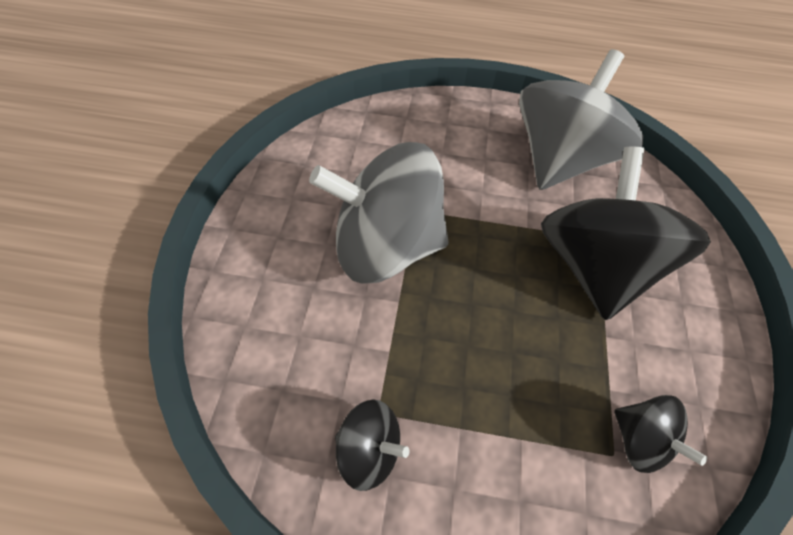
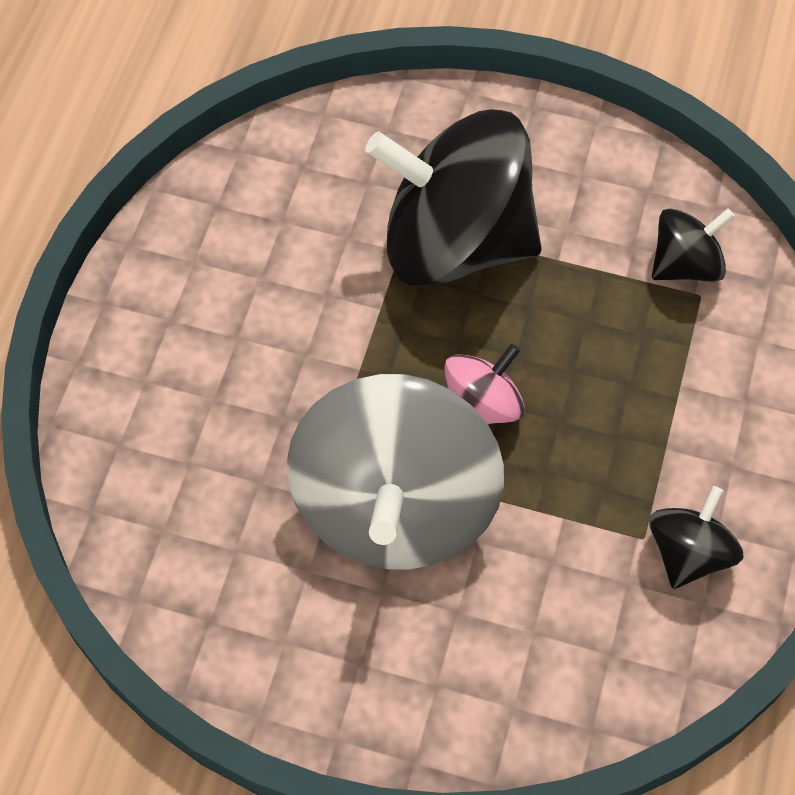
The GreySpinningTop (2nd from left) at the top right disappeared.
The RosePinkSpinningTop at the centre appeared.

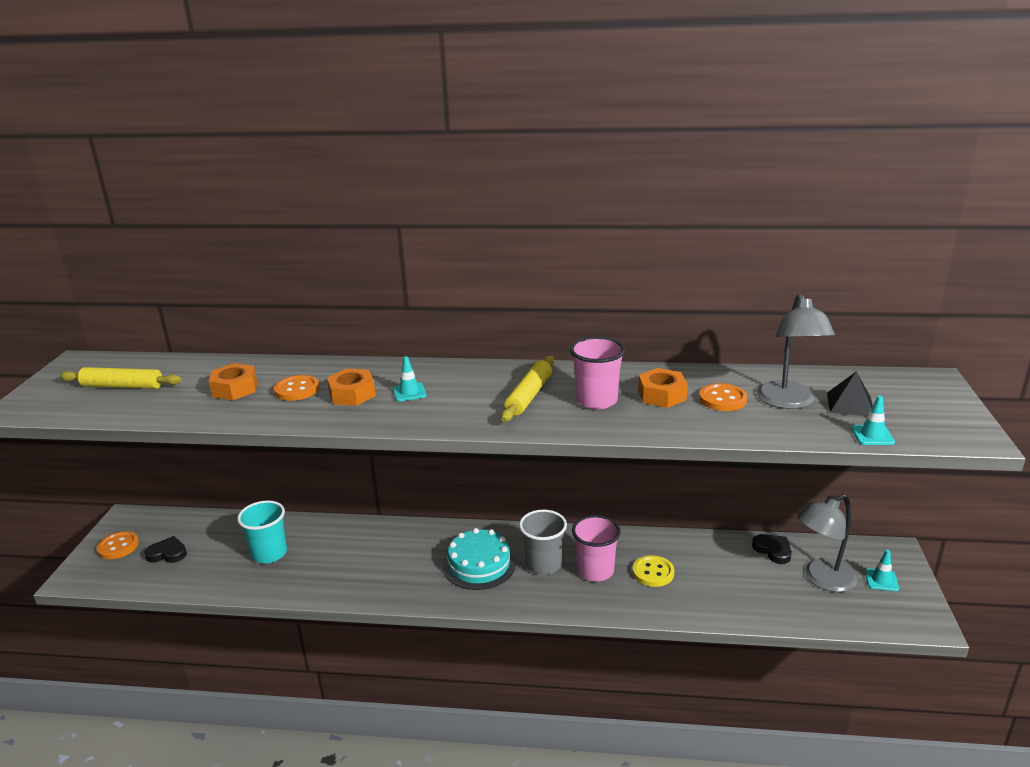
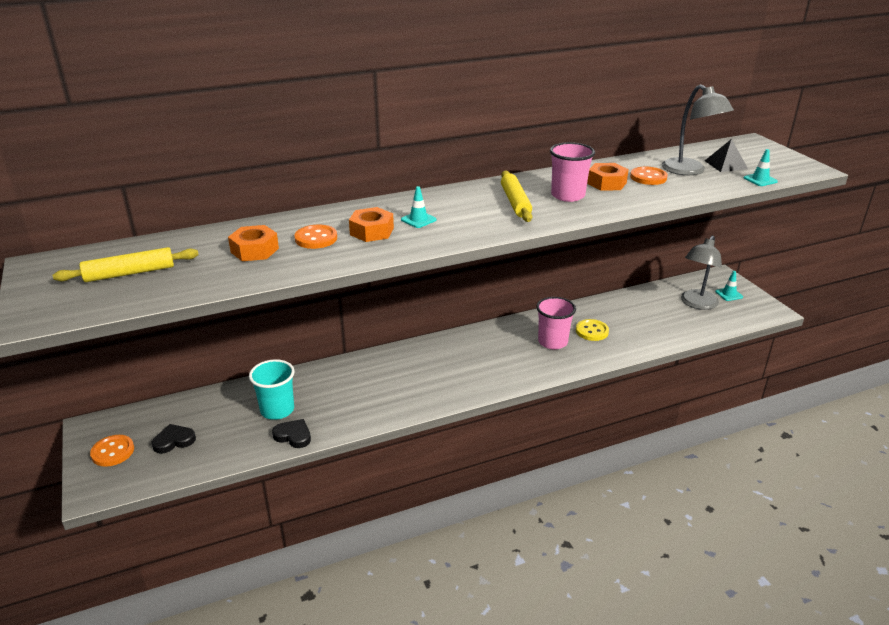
The TealLayerCake at the bottom centre disappeared.
The GreyBeaker at the bottom centre disappeared.
The BlackHeart (2nd from left) moved from the bottom right to the bottom left.

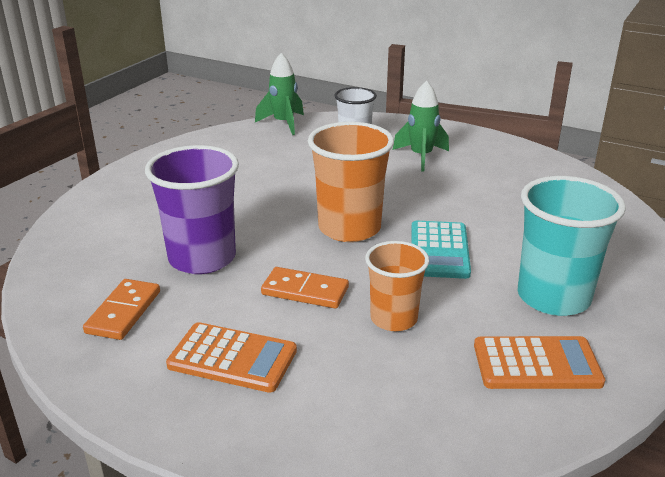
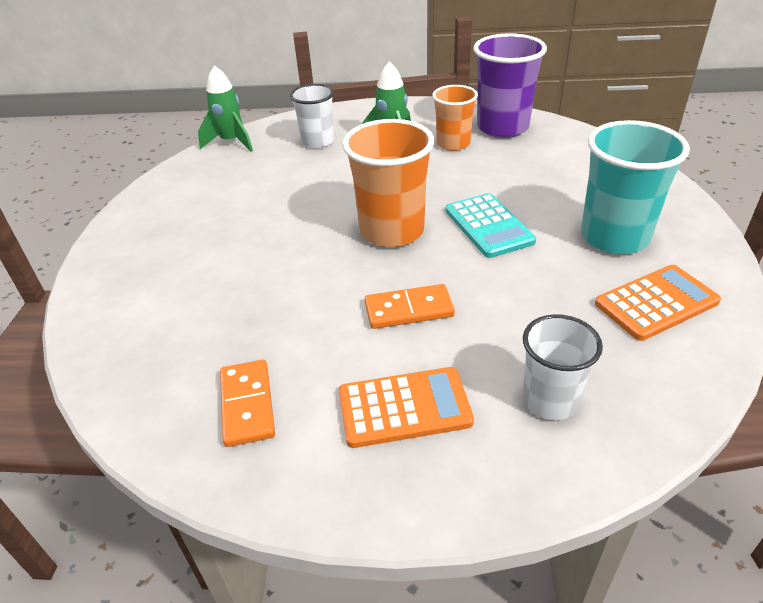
The SnowWhiteBeaker (2nd from left) at the middle right appeared.
The PurpleBeaker moved from the middle left to the top right.
The BrightOrangeBeaker (2nd from left) moved from the centre to the top centre.

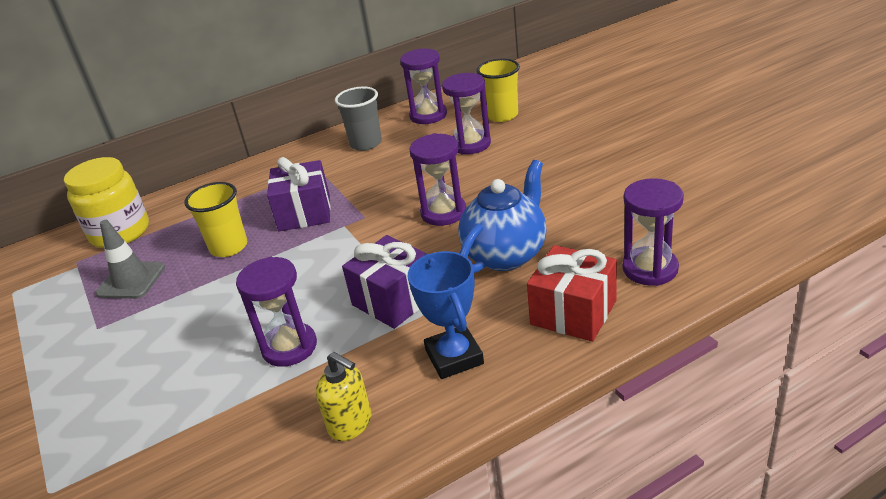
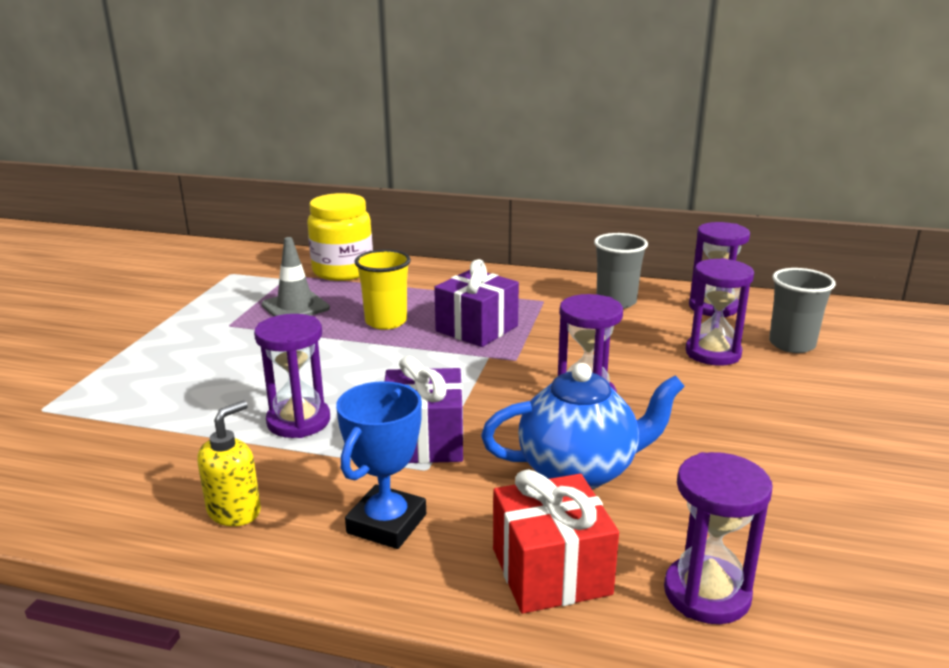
The BrightYellowBeaker (2nd from left) at the top centre became the GreyBeaker (2nd from left) at the middle right.
The BrightYellowPumpBottle at the bottom centre turned 135 degrees counterclockwise.

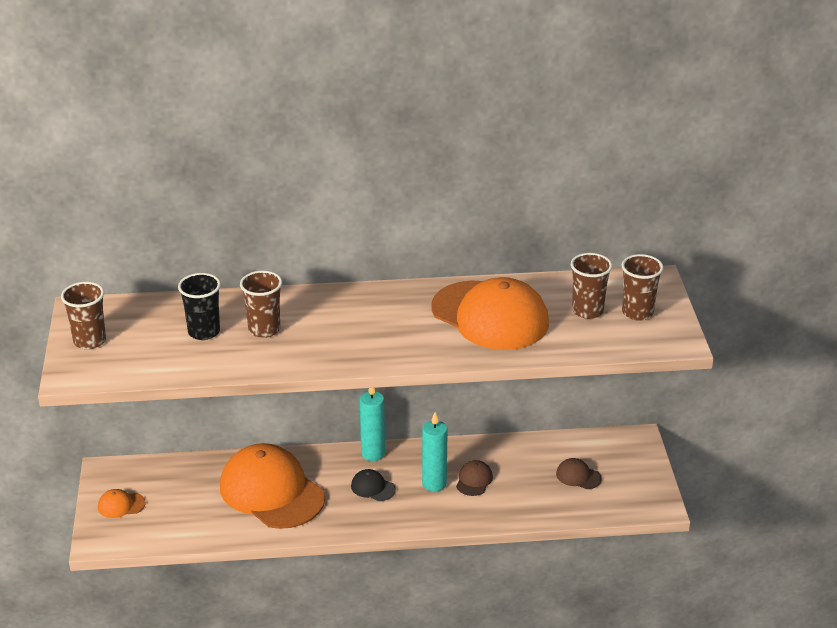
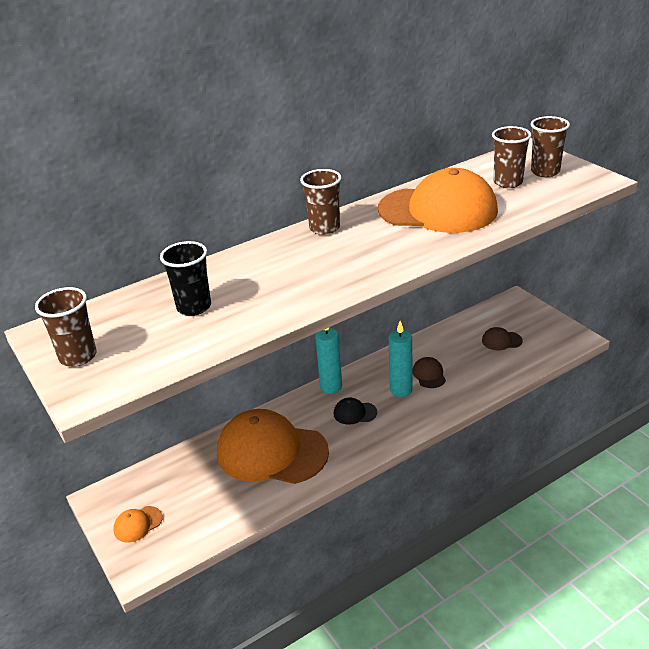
The RussetBeaker (2nd from left) moved from the middle left to the top centre.

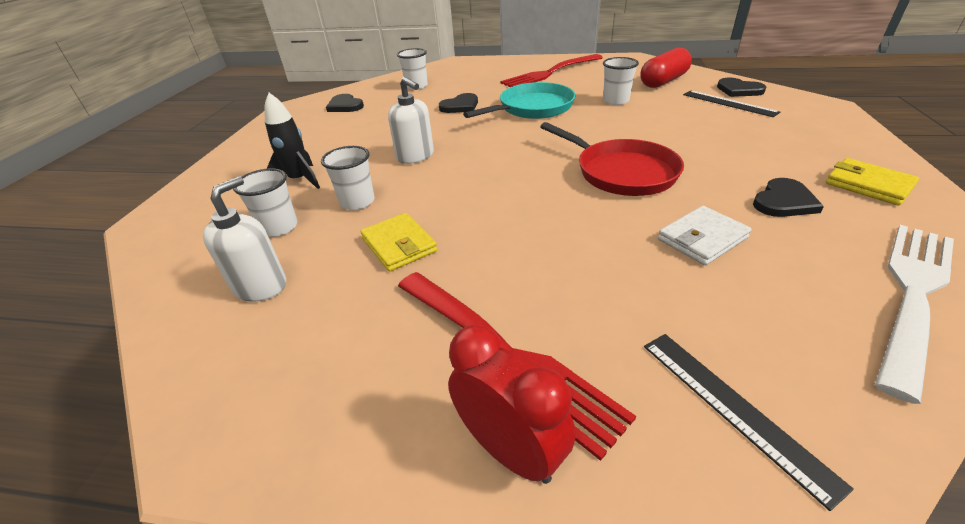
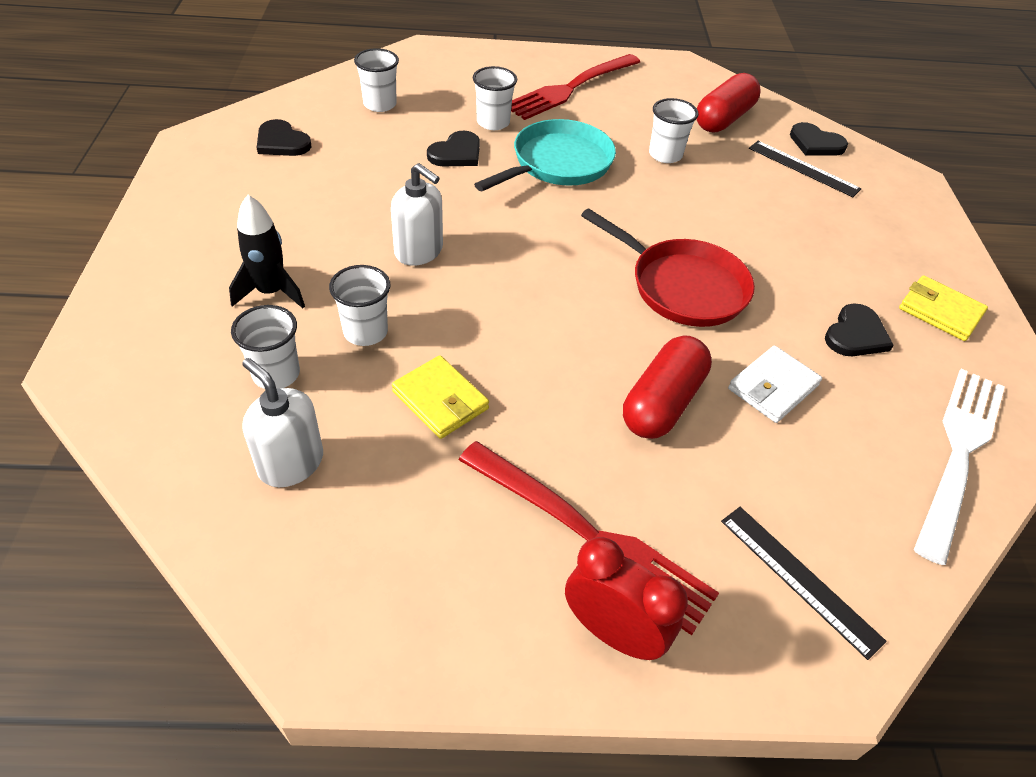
The SnowWhiteBeaker (4th from left) at the top centre appeared.
The ScarletCapsule (1st from left) at the centre appeared.
The SnowWhitePumpBottle (1st from left) at the middle left turned 60 degrees counterclockwise.

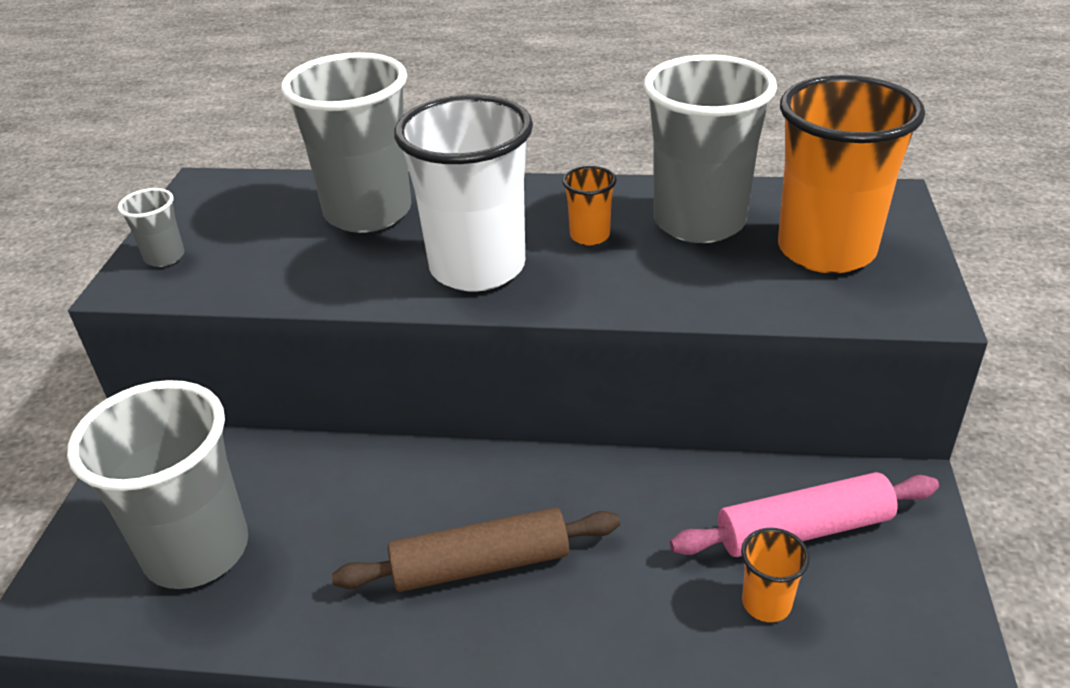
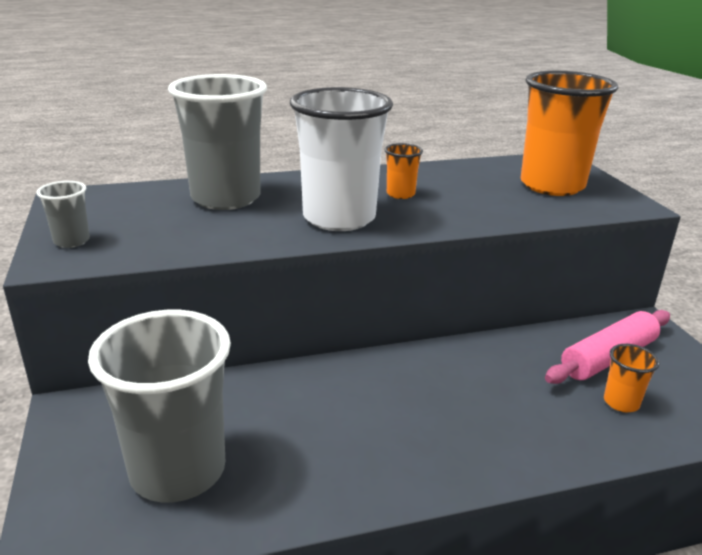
The RussetRollingPin at the bottom centre disappeared.
The GreyBeaker (4th from left) at the top centre disappeared.

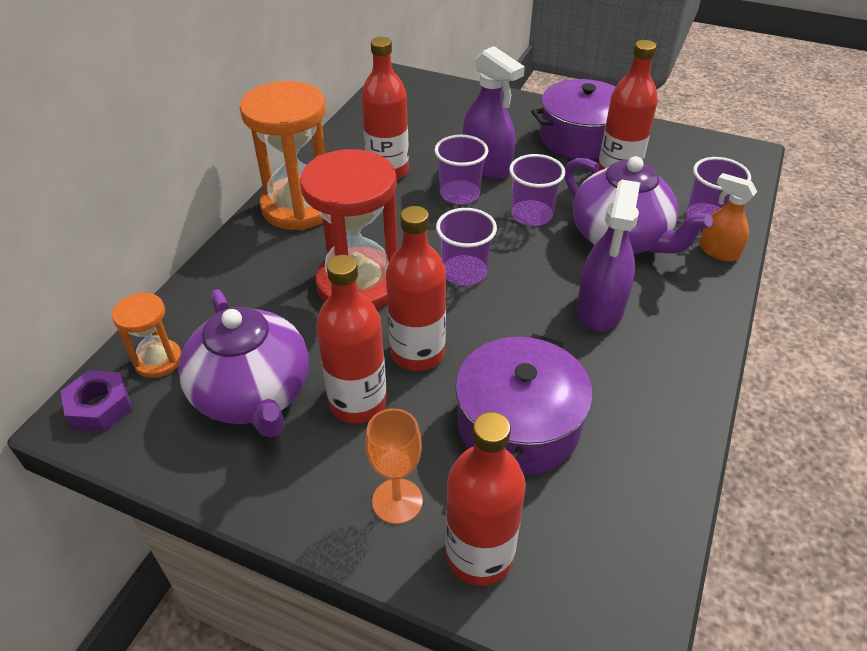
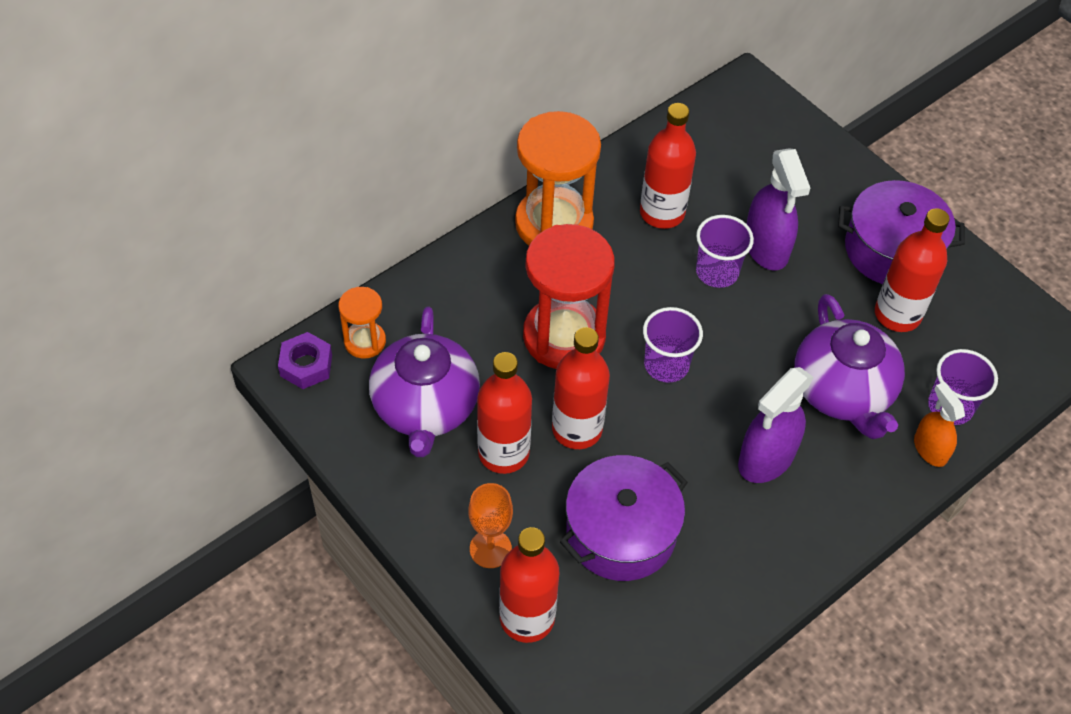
The PurpleBeaker (3rd from left) at the top centre disappeared.

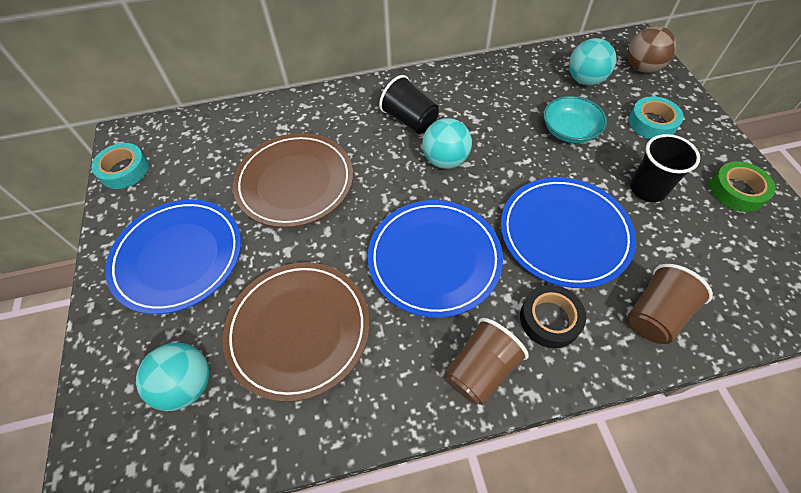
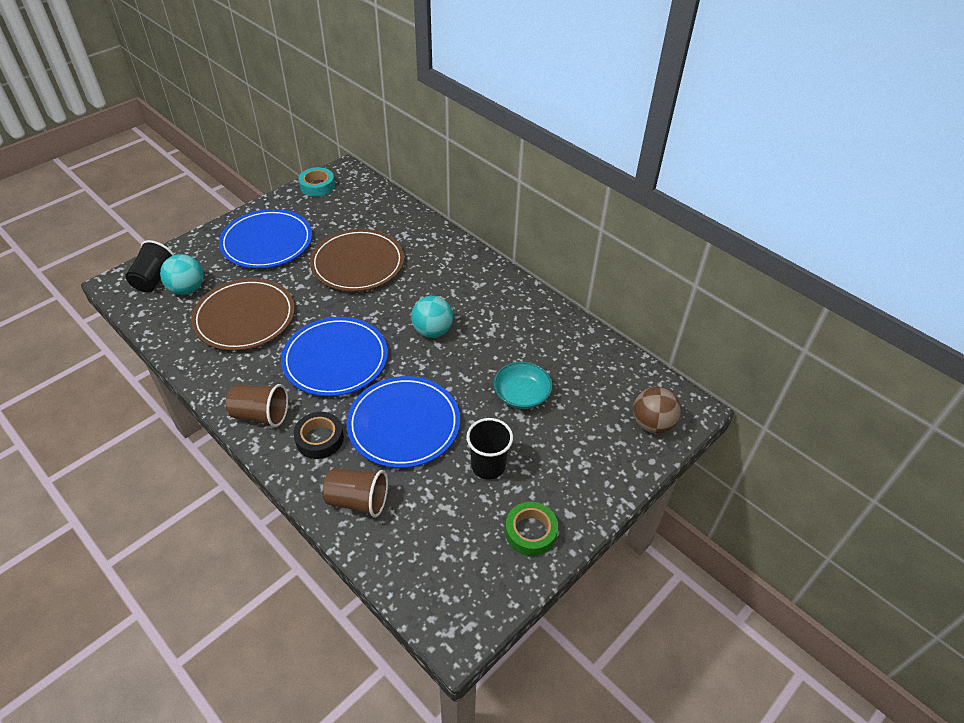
The TealPlayBall (3rd from left) at the top right disappeared.
The TealStickyTape (2nd from left) at the top right disappeared.
The BlackBeaker (1st from left) moved from the top centre to the middle left.

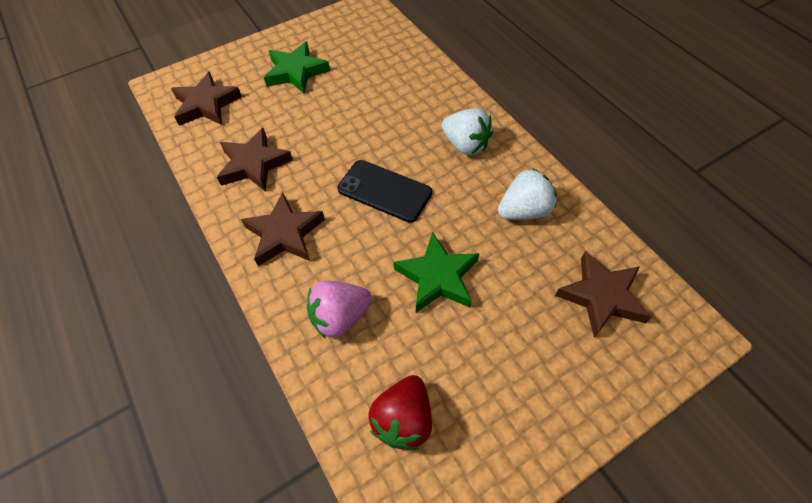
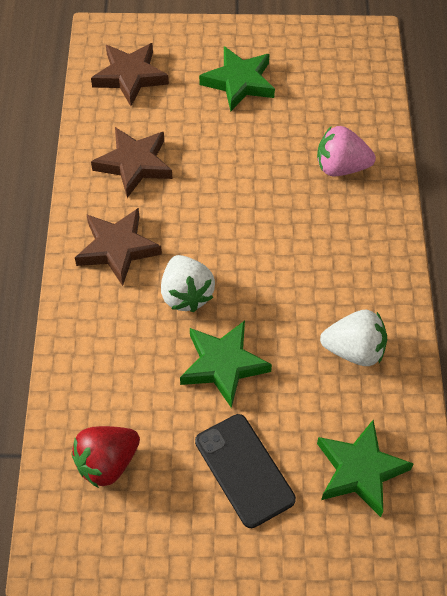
The RosePinkStrawberry moved from the centre to the top right.
The BlackPhone moved from the centre to the bottom centre.
The SnowWhiteStrawberry (1st from left) moved from the top centre to the centre.
The RussetStar (4th from left) at the middle right became the GreenStar (3rd from left) at the bottom right.

